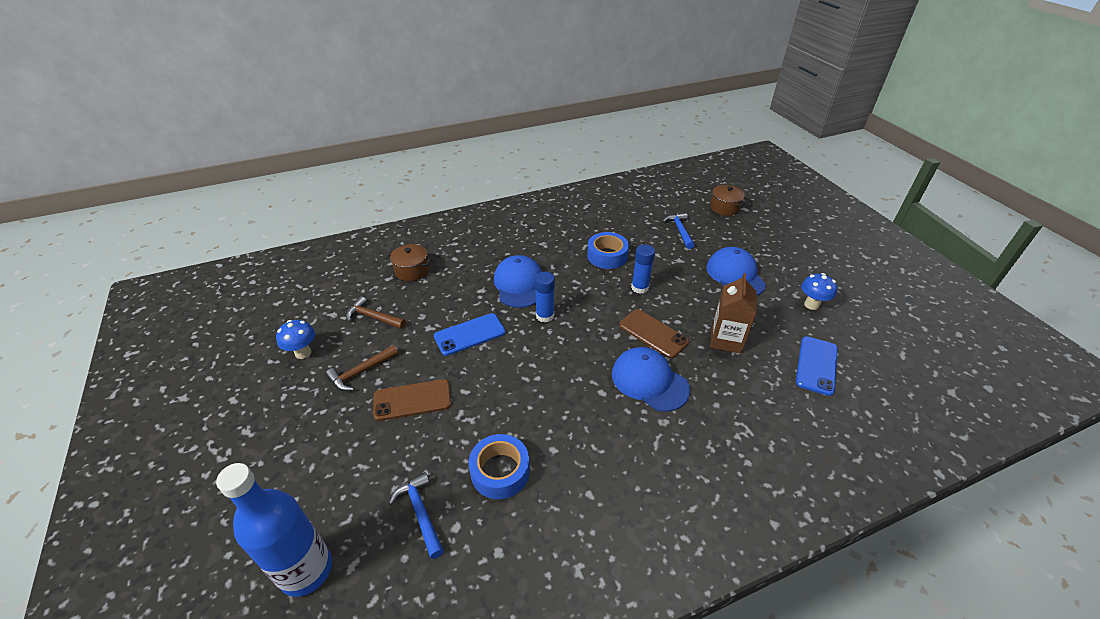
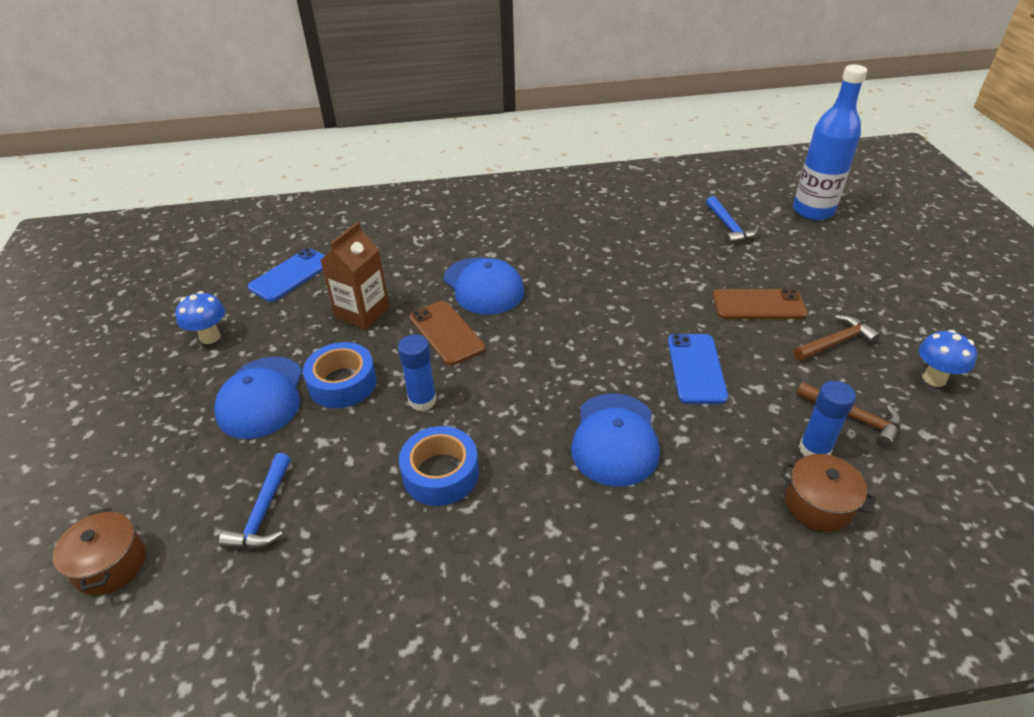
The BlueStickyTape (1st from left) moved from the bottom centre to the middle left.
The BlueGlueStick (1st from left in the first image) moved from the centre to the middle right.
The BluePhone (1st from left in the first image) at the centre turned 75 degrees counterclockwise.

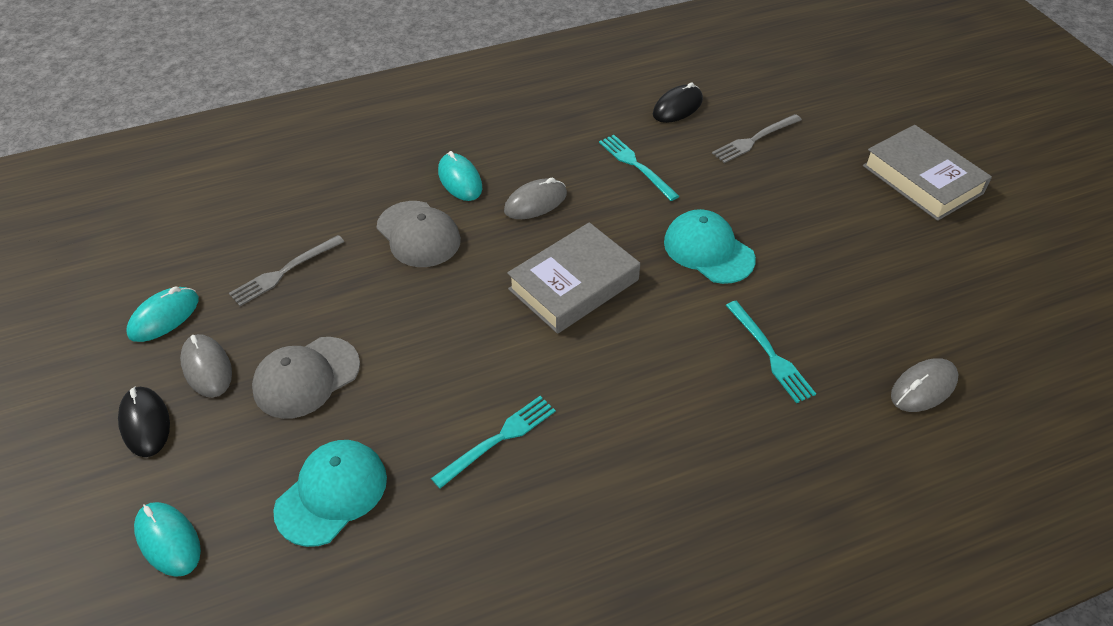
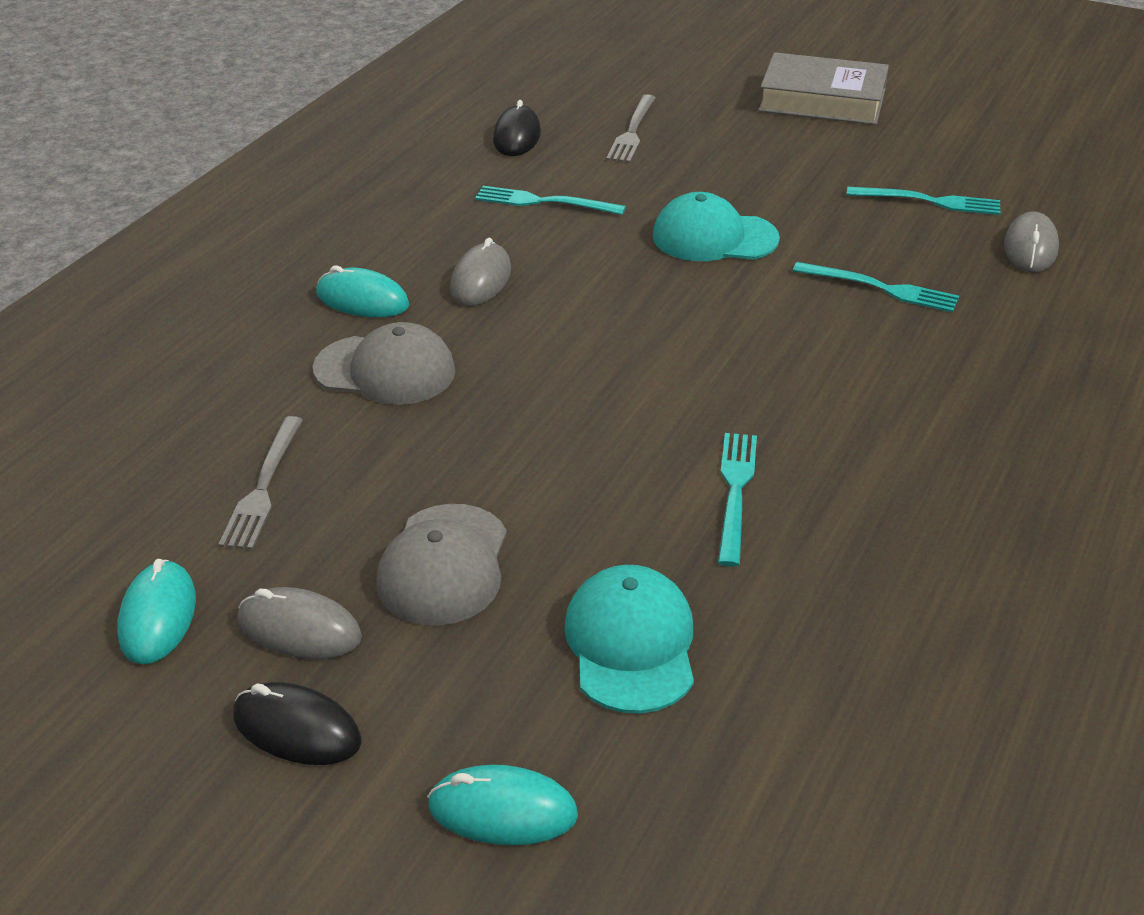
The GreyHardback (1st from left) at the centre disappeared.
The TealFork (4th from left) at the top right appeared.

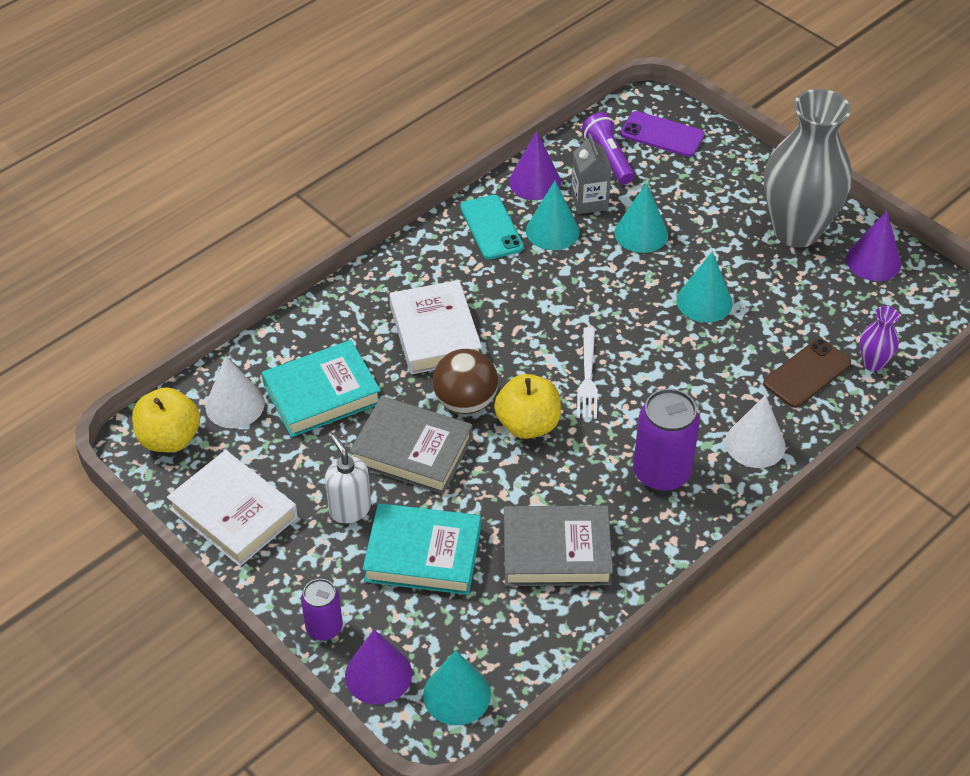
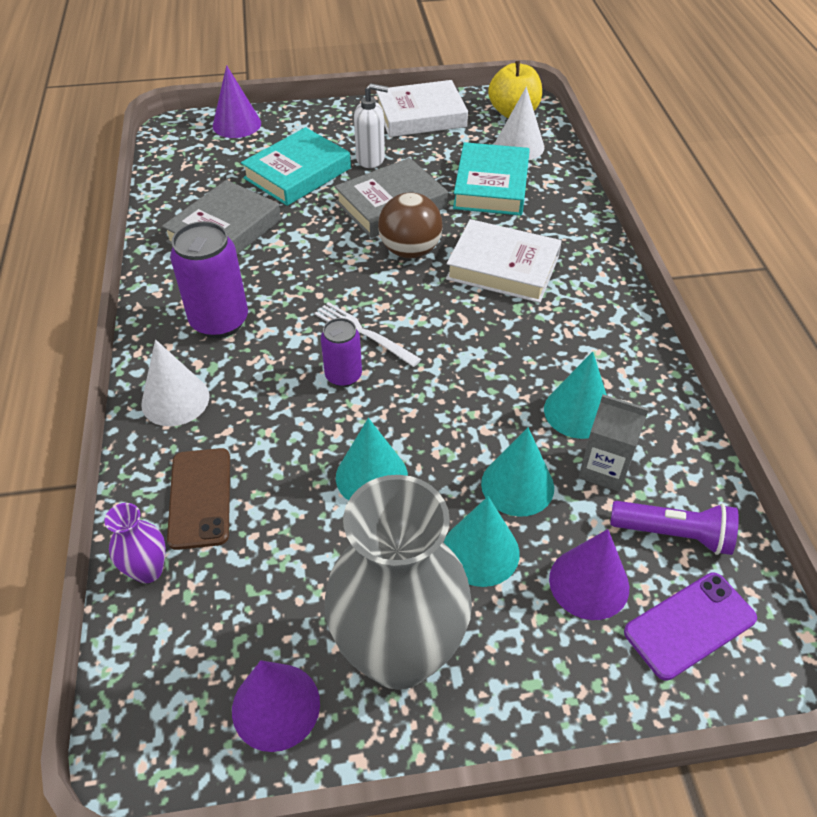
The TealPhone at the top centre disappeared.
The BrightYellowApple (2nd from left) at the centre disappeared.
The PurpleTin (1st from left in the first image) moved from the bottom left to the centre.
The TealConeShape (1st from left in the first image) moved from the bottom centre to the centre.
The PurpleConeShape (2nd from left in the first image) moved from the top centre to the bottom right.

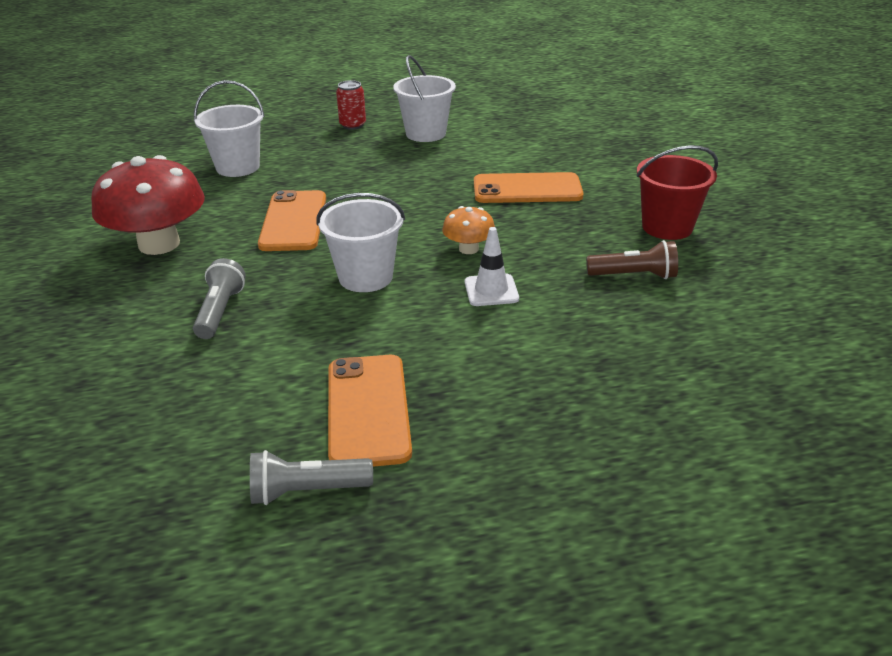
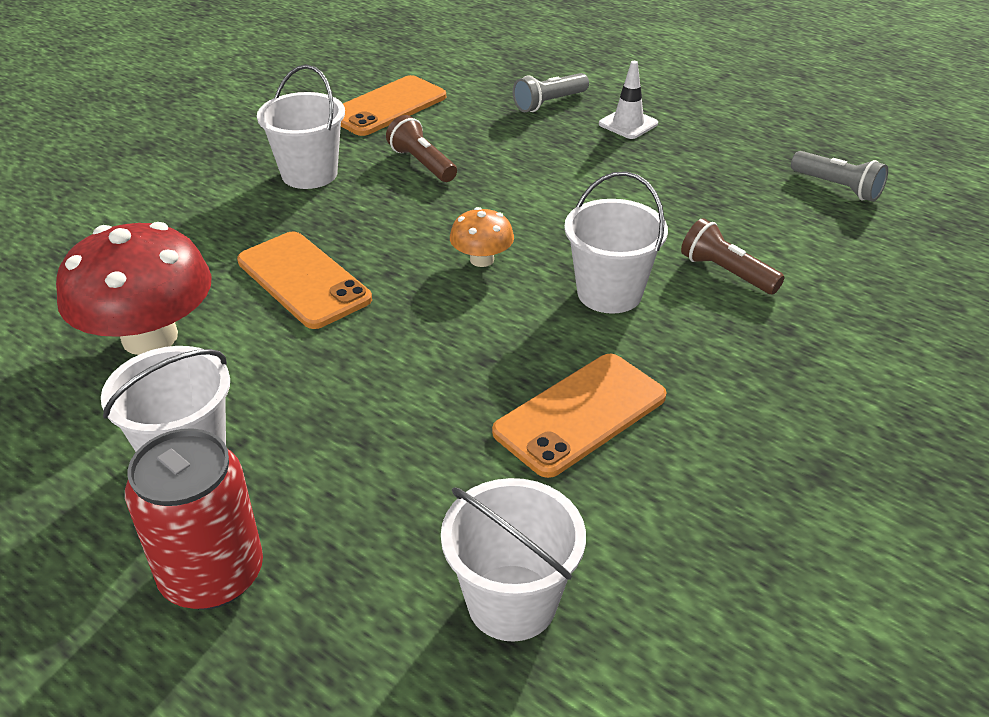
The RussetFlashlight (2nd from left) at the middle right appeared.
The ScarletMushroom moved from the top left to the middle left.
The GreyFlashlight (1st from left) moved from the middle left to the top centre.
The BrightOrangePhone (2nd from left) moved from the centre to the top centre.
The SnowWhiteTrafficCone moved from the centre to the top centre.
The ScarletPail at the top right became the SnowWhitePail (2nd from left) at the top left.
The ScarletTin at the top centre changed to 1.74 times the size.

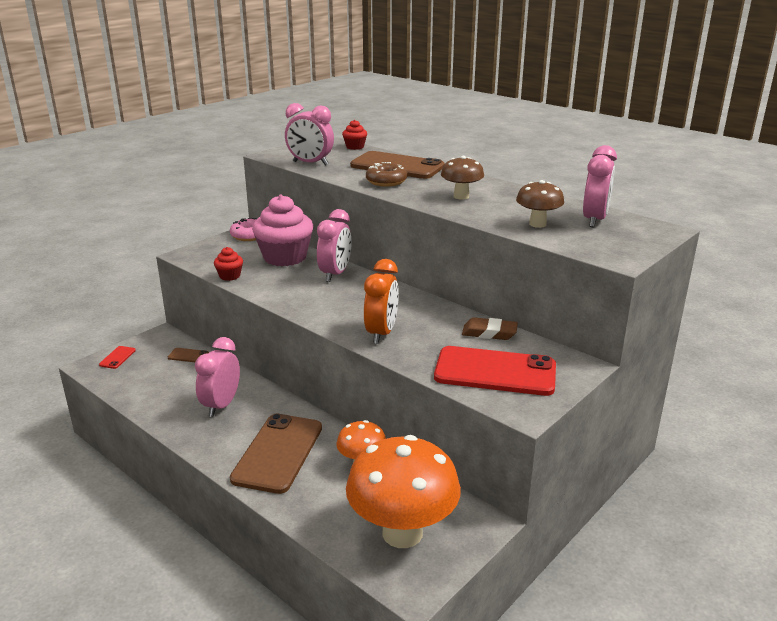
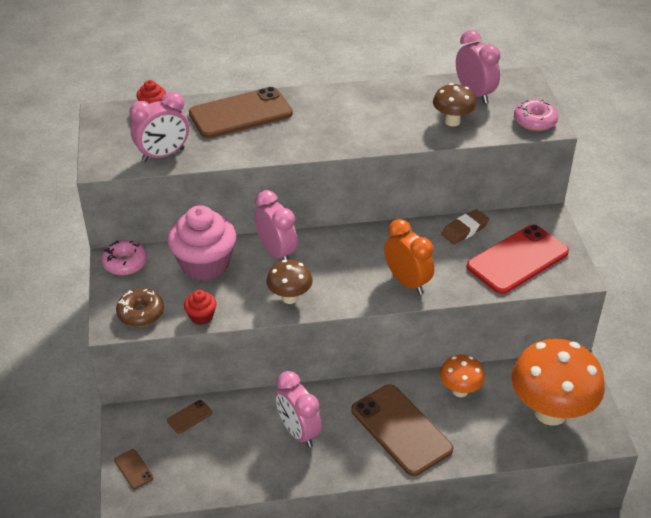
The RosePinkDoughnut (2nd from left) at the top right appeared.
The RussetDoughnut moved from the top centre to the middle left.
The RussetMushroom (1st from left) moved from the top centre to the centre.
The ScarletPhone (1st from left) at the middle left became the RussetPhone (1st from left) at the bottom left.

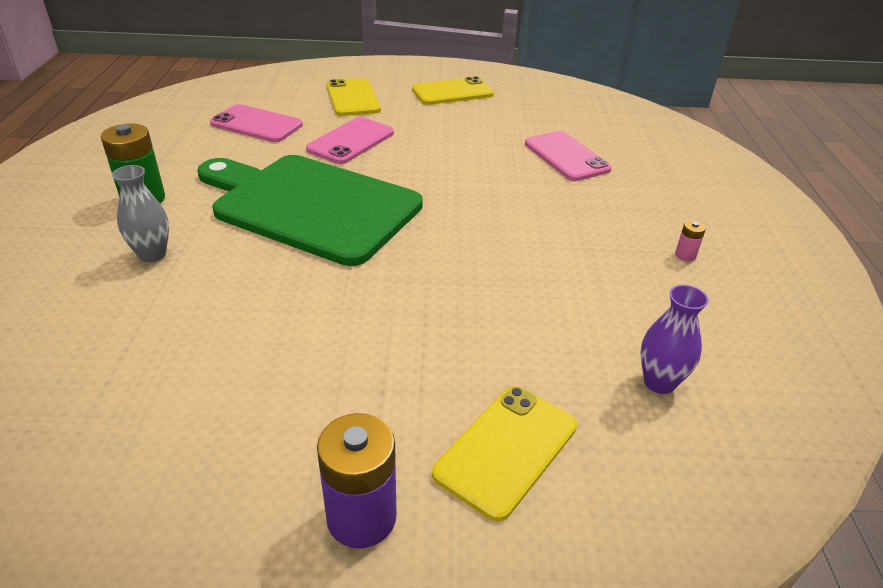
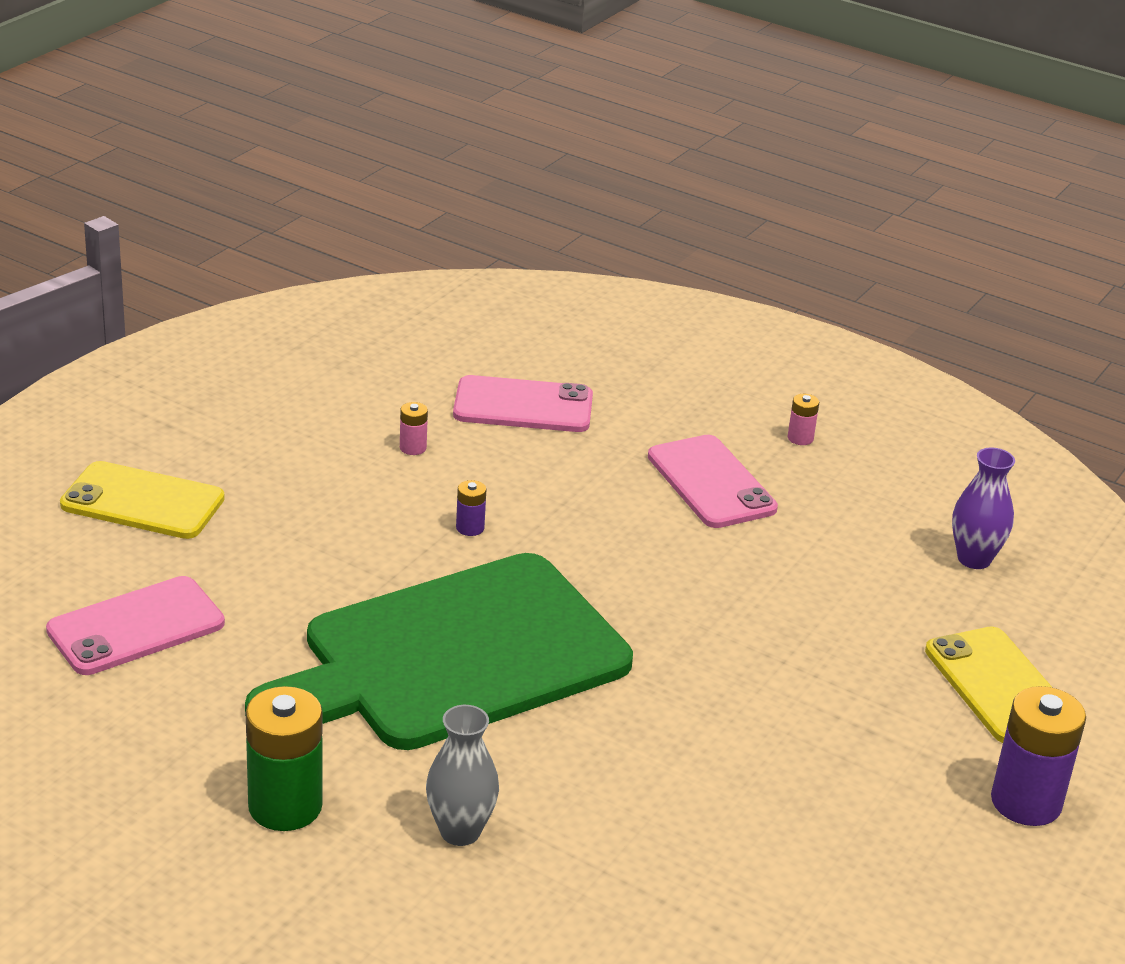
The BrightYellowPhone (2nd from left) at the top centre disappeared.
The RosePinkBattery (1st from left) at the centre appeared.
The PurpleBattery (1st from left) at the centre appeared.
The RosePinkPhone (2nd from left in the first image) moved from the top centre to the centre.

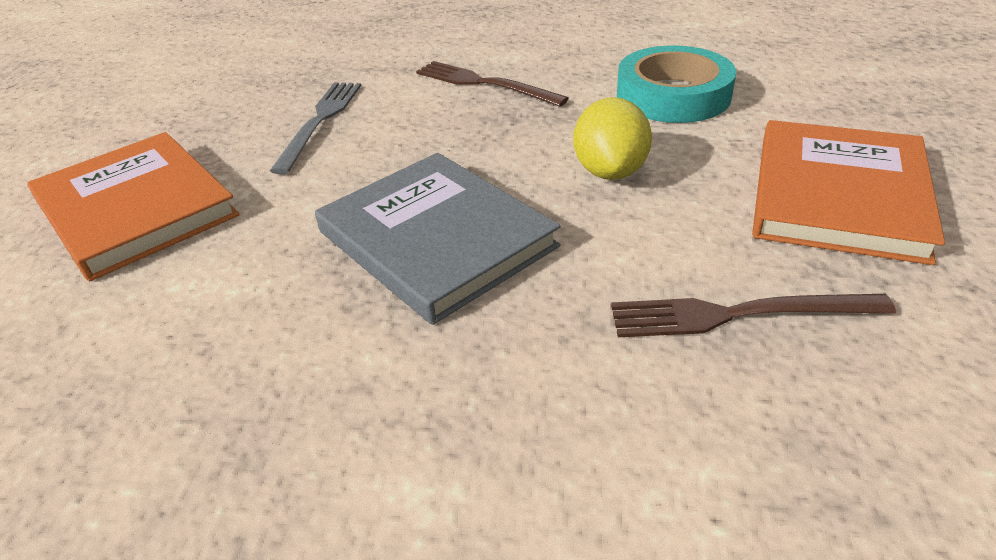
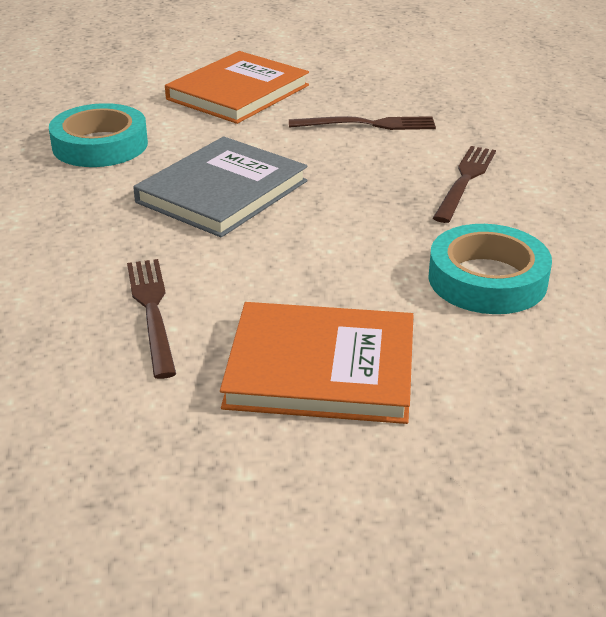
The BrightYellowLemon at the top centre disappeared.
The TealStickyTape (1st from left) at the top left appeared.
The GreyFork at the top left became the RussetFork (2nd from left) at the top centre.

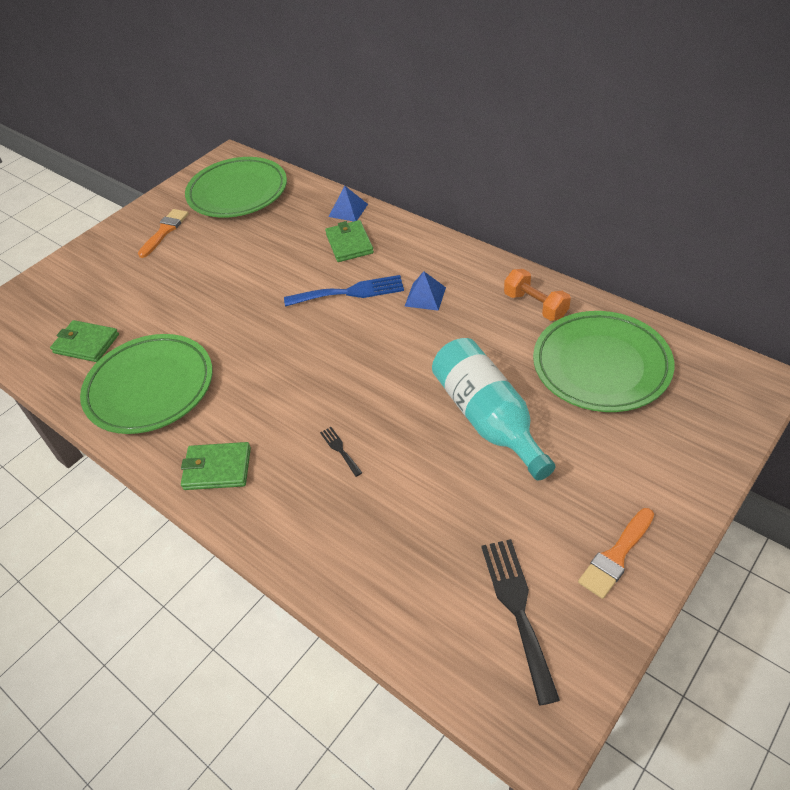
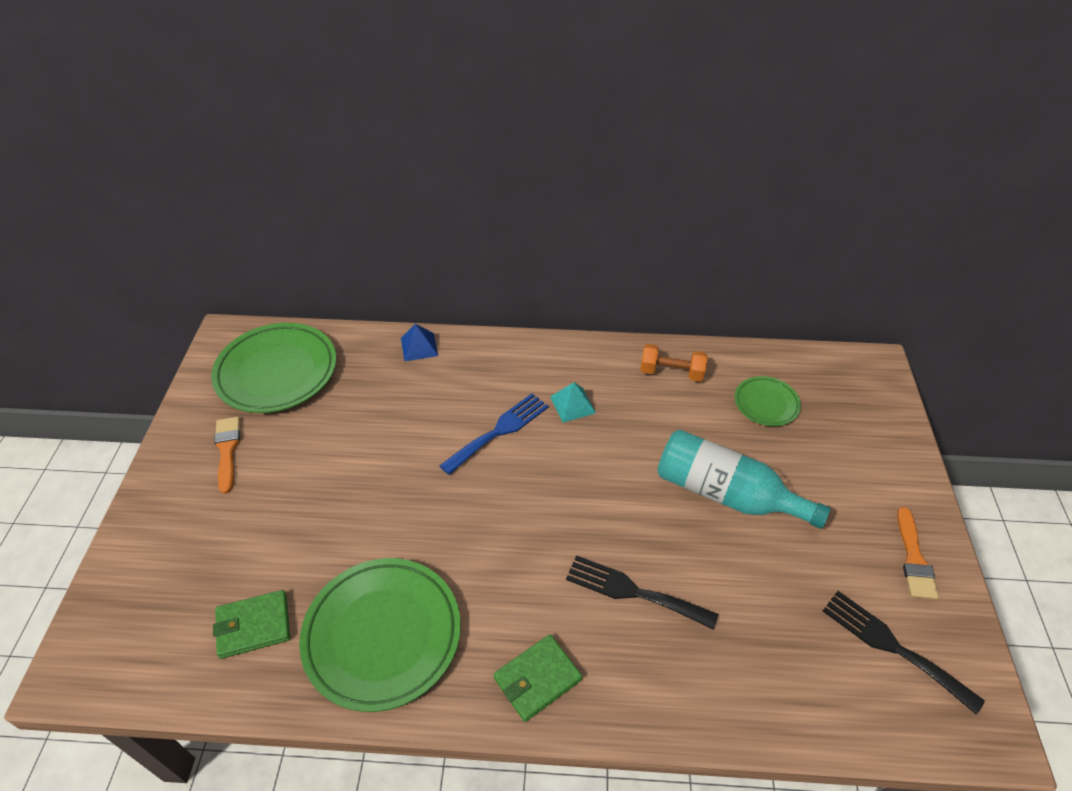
The GreenCardWallet (3rd from left) at the top centre disappeared.
The BluePyramidShape (2nd from left) at the centre became the TealPyramidShape at the centre.
The BlackFork (1st from left) at the centre changed to 2.09 times the size.
The GreenFlatDish (3rd from left) at the middle right changed to 0.52 times the size.

